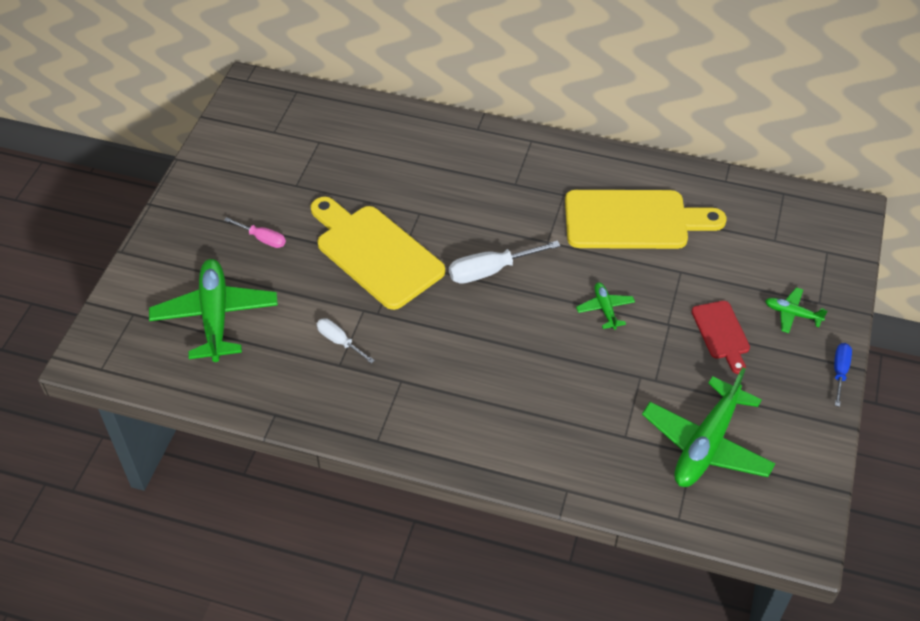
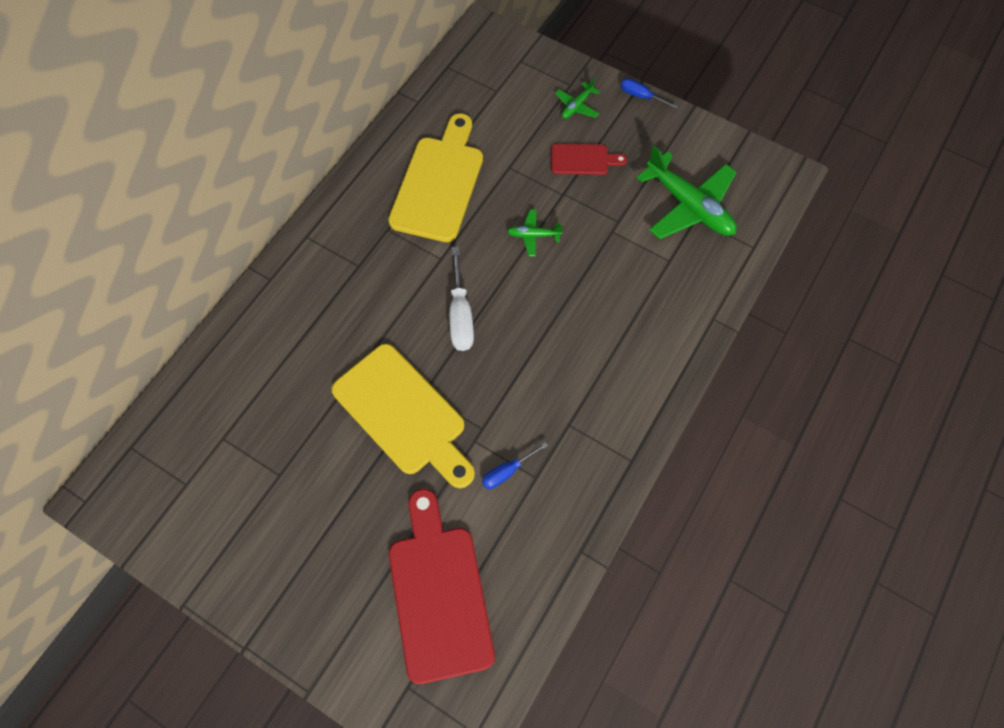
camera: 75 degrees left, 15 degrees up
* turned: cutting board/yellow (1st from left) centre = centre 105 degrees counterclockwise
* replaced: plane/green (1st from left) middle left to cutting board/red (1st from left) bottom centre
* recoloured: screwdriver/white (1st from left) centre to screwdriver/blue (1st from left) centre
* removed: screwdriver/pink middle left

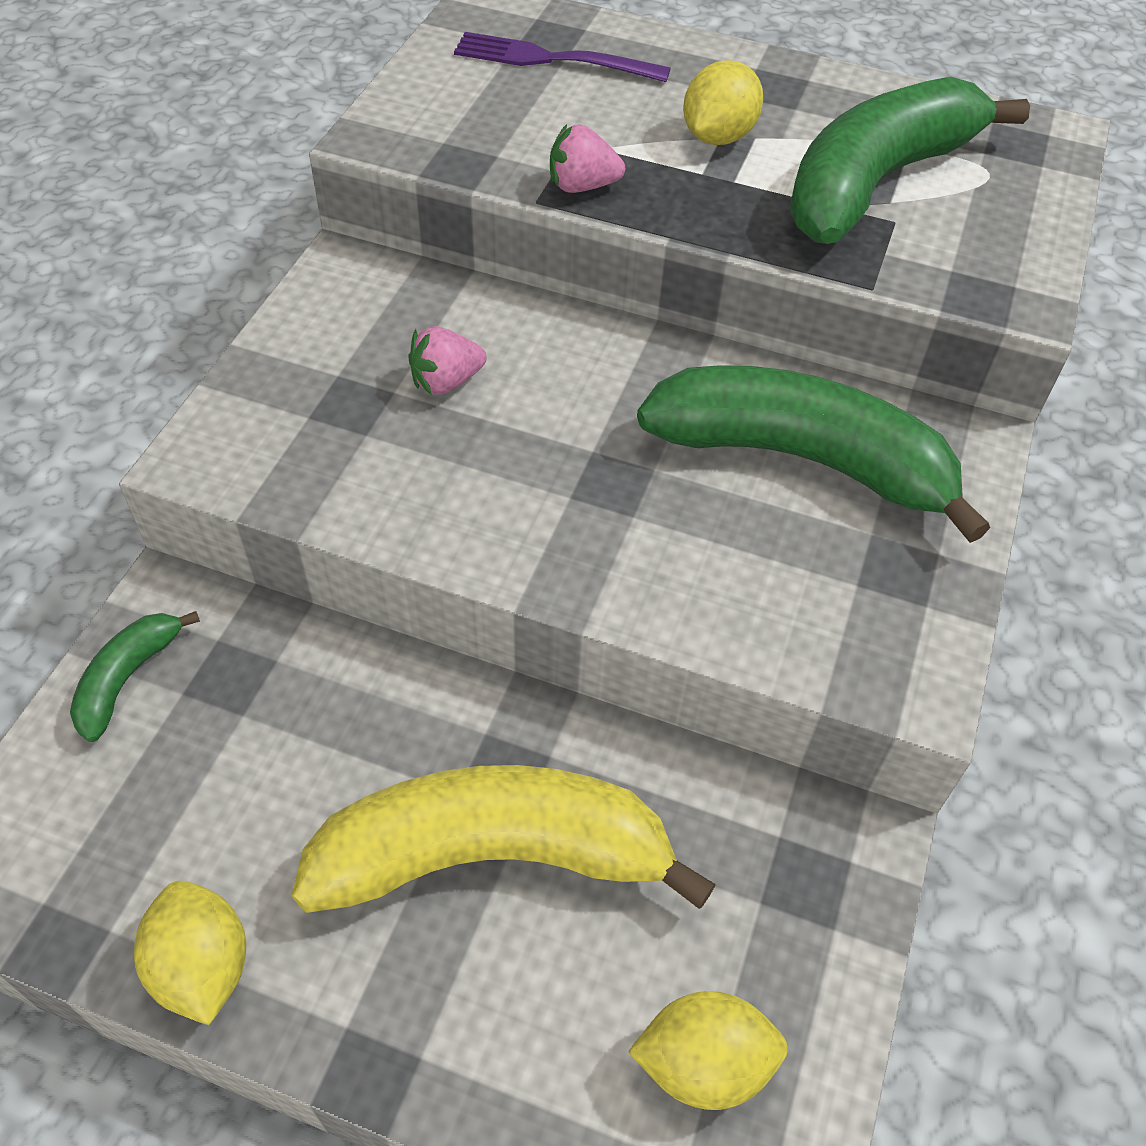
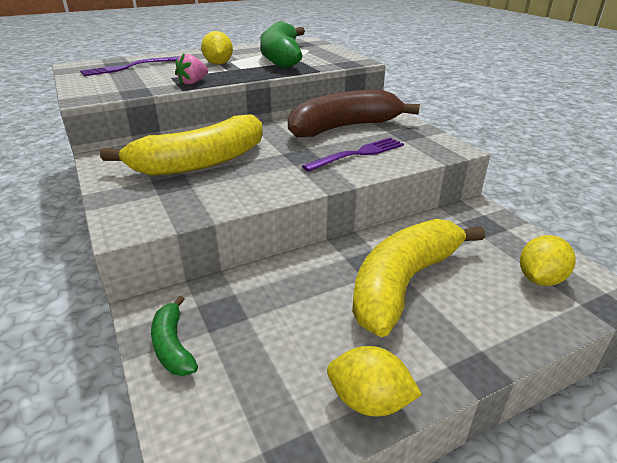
camera: 45 degrees left, 20 degrees down
* replaced: strawberry/pink (1st from left) top centre to banana/yellow (1st from left) top left
* recoloured: banana/green (2nd from left) middle right to banana/brown top centre
* added: fork/purple (2nd from left) centre

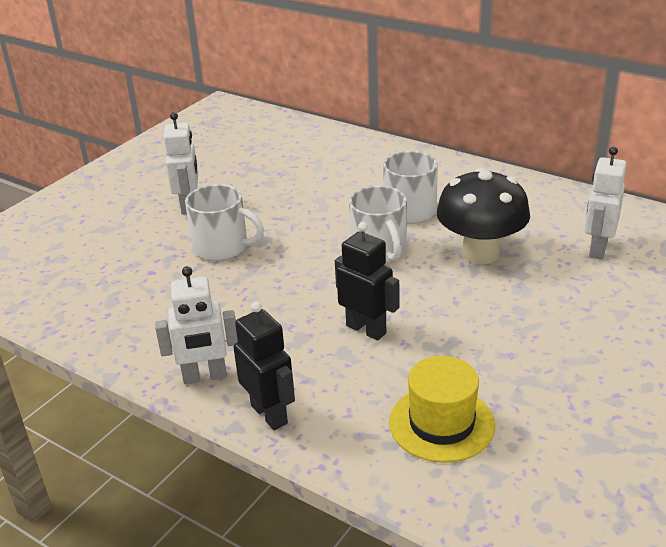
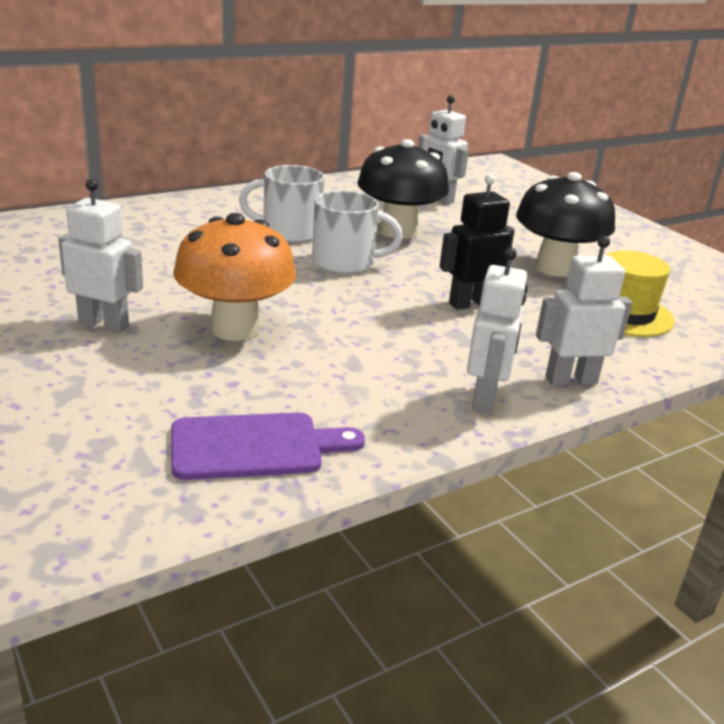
camera: 70 degrees left, 5 degrees down
* added: cutting board/purple centre
* replaced: mug/white (1st from left) centre to mushroom/orange middle left
* added: mushroom/black (2nd from left) top right
* recoloured: robot/black (1st from left) bottom centre to robot/white (4th from left) middle right

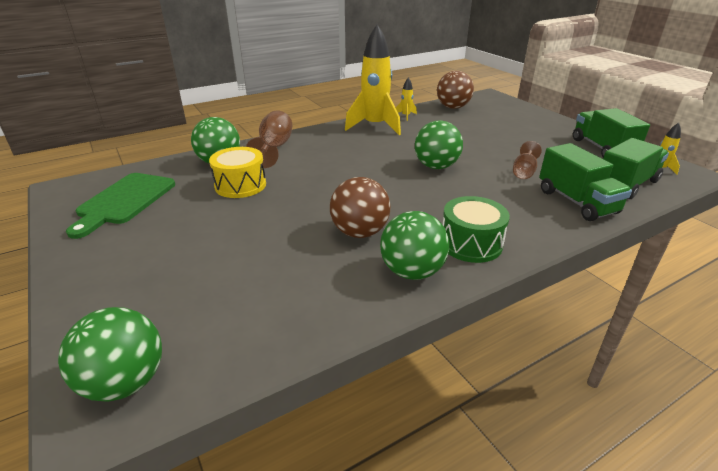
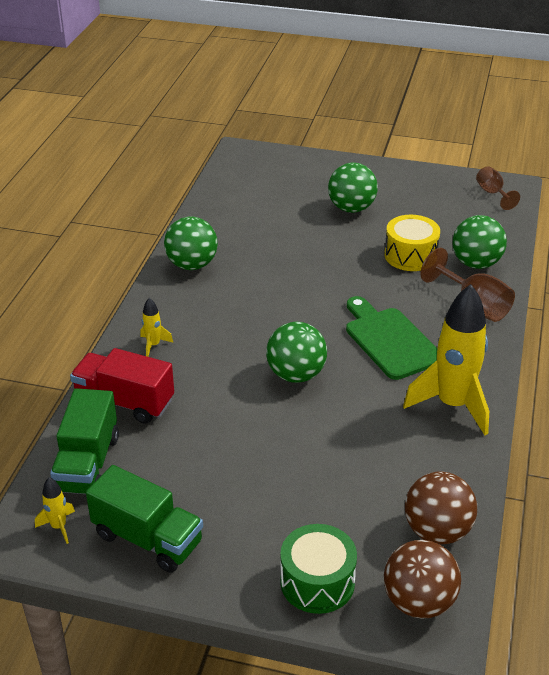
camera: 135 degrees right, 5 degrees up
* recoloured: truck/green (1st from left) middle right to truck/red middle left
* moved: rocket/yellow (2nd from left) top centre to middle left
* moved: drum/green centre to bottom centre
* moved: ball/green (1st from left in the first image) bottom left to ball/green (3rd from left) top centre
* moved: cutting board/green middle left to middle right
* moved: ball/brown (1st from left) centre to bottom right
* moved: goblet/brown (2nd from left) middle right to top right

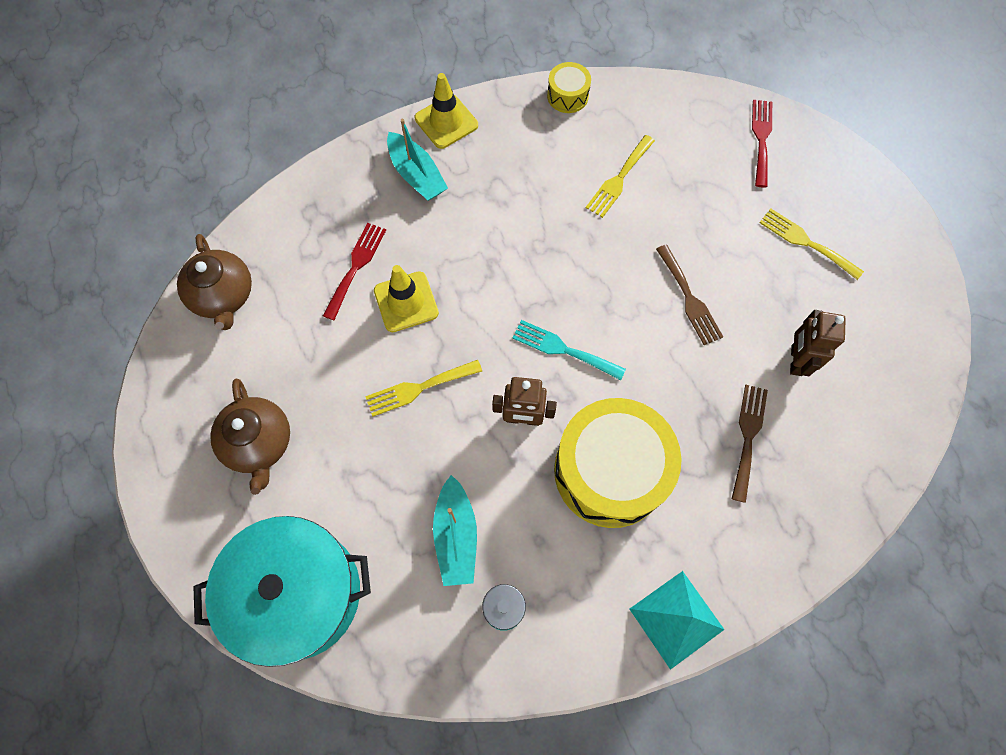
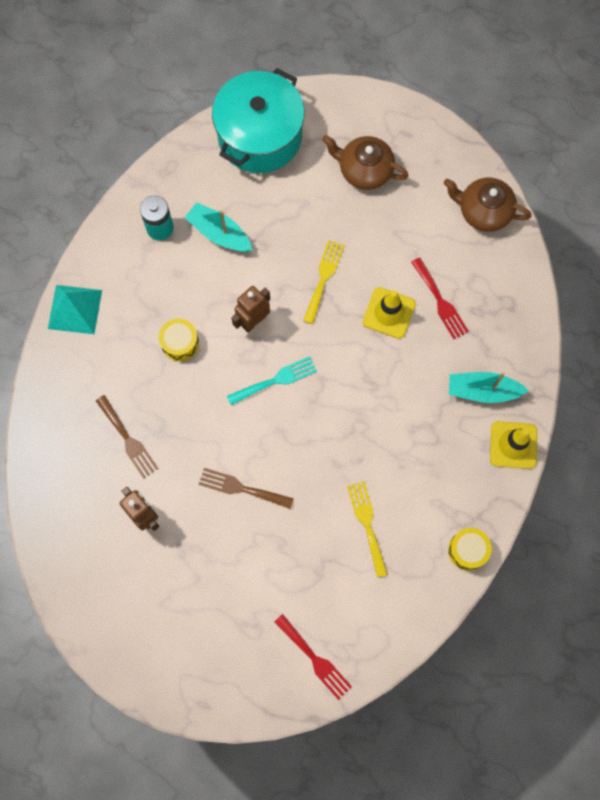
camera: 130 degrees right, 5 degrees up
* resized: drum/yellow (2nd from left in the first image) centre = middle left x0.45
* removed: fork/yellow (3rd from left) top right

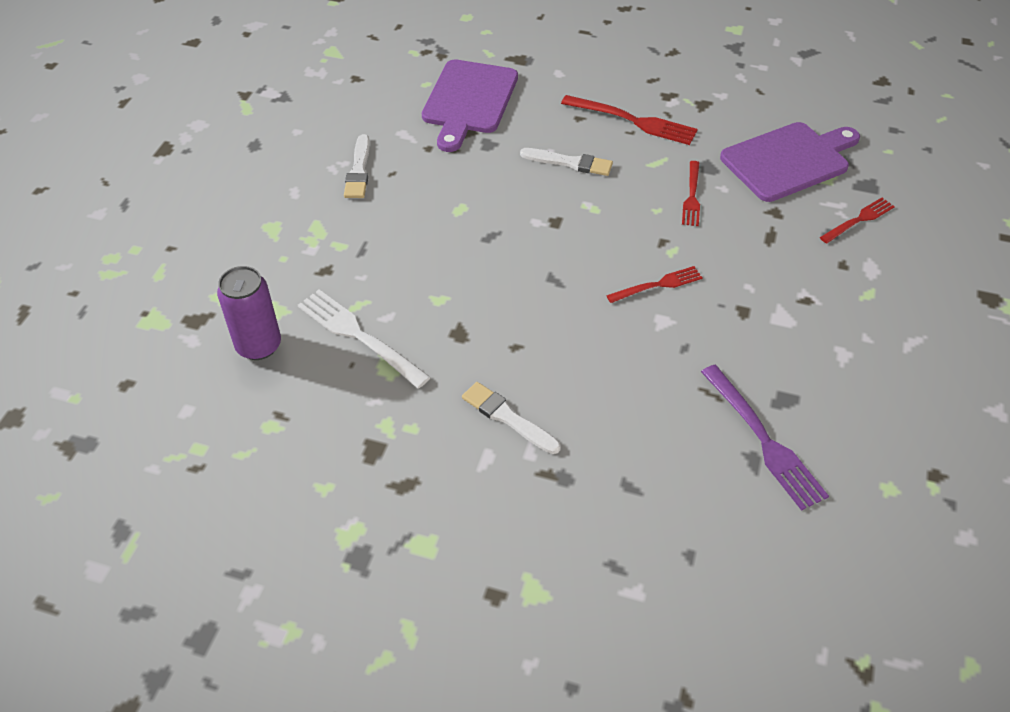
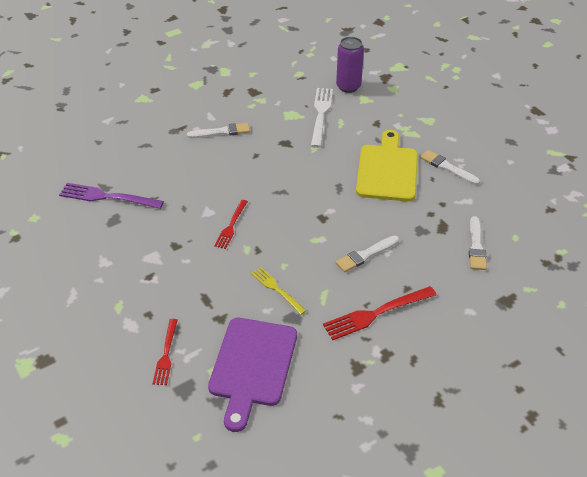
camera: 130 degrees right, 5 degrees down
* recoloured: fork/red (3rd from left) top right to fork/yellow centre
* turned: fork/white centre = top centre 75 degrees counterclockwise
* added: cutting board/yellow centre
* replaced: cutting board/purple (1st from left) top centre to brush/white (4th from left) middle right

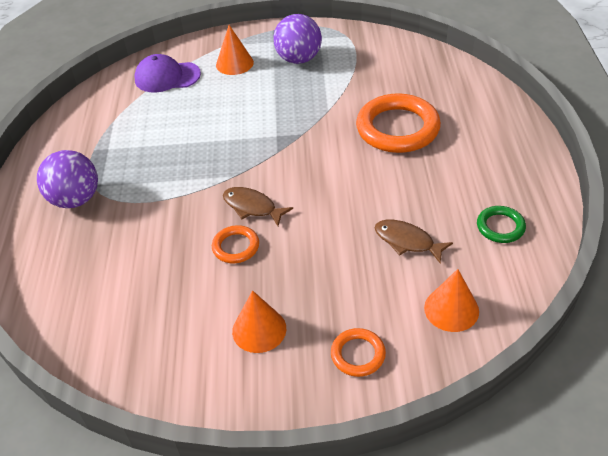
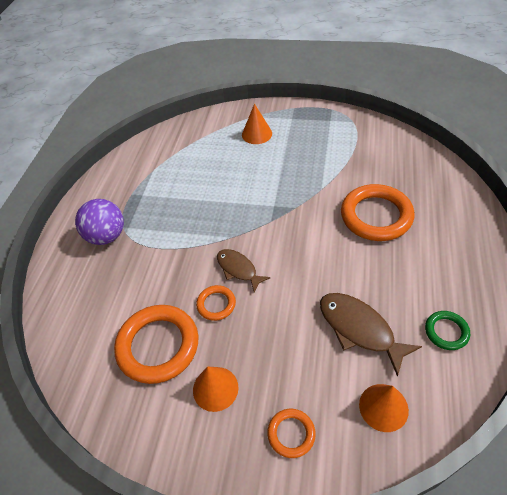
camera: 15 degrees right, 5 degrees up
* added: ring/orange (1st from left) bottom left
* resized: fish/brown (2nd from left) middle right = bottom right x1.54
* removed: cap/purple top left
* removed: ball/purple (2nd from left) top centre

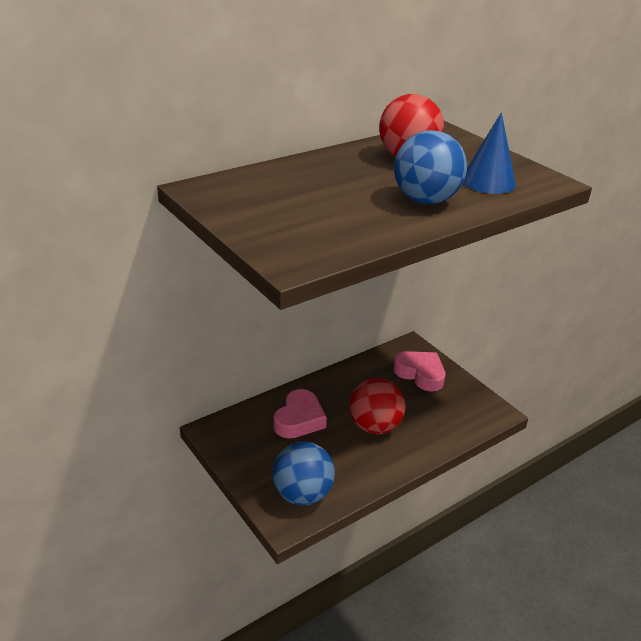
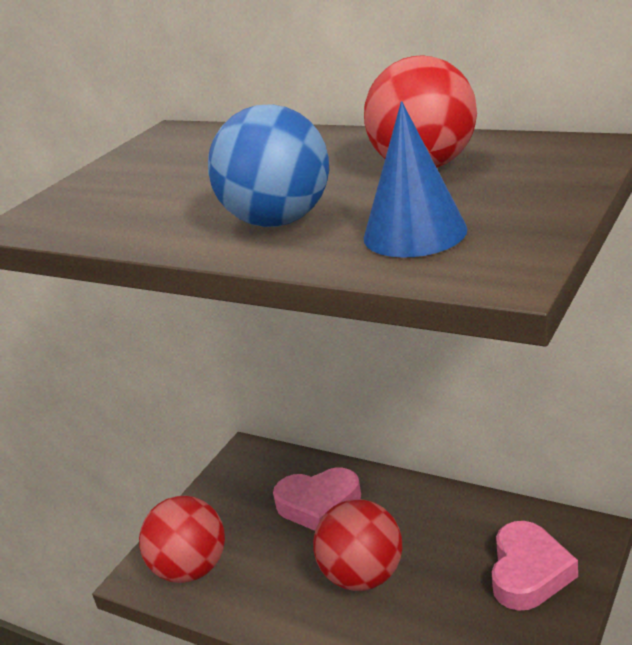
camera: 70 degrees right, 5 degrees down
* recoloured: ball/blue (1st from left) bottom centre to ball/red (1st from left) bottom left

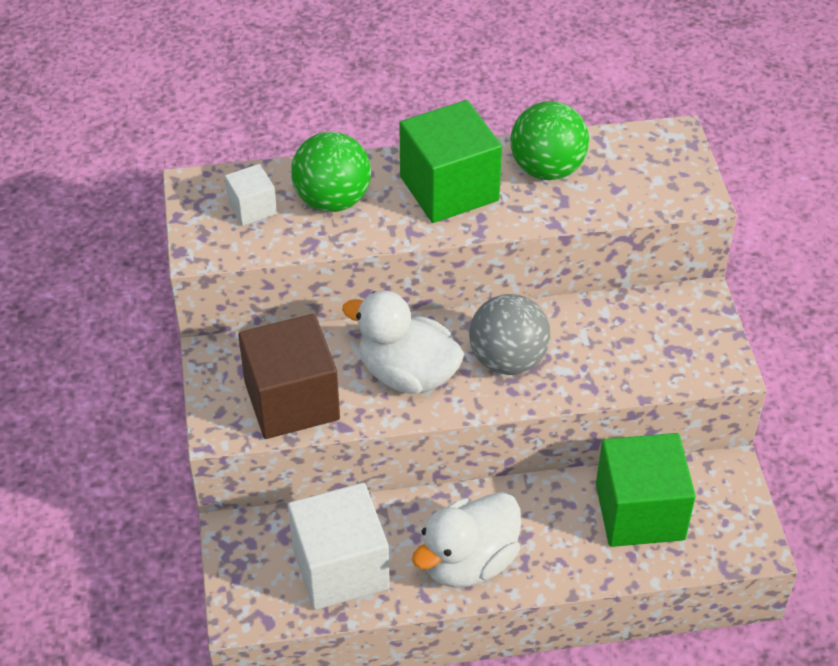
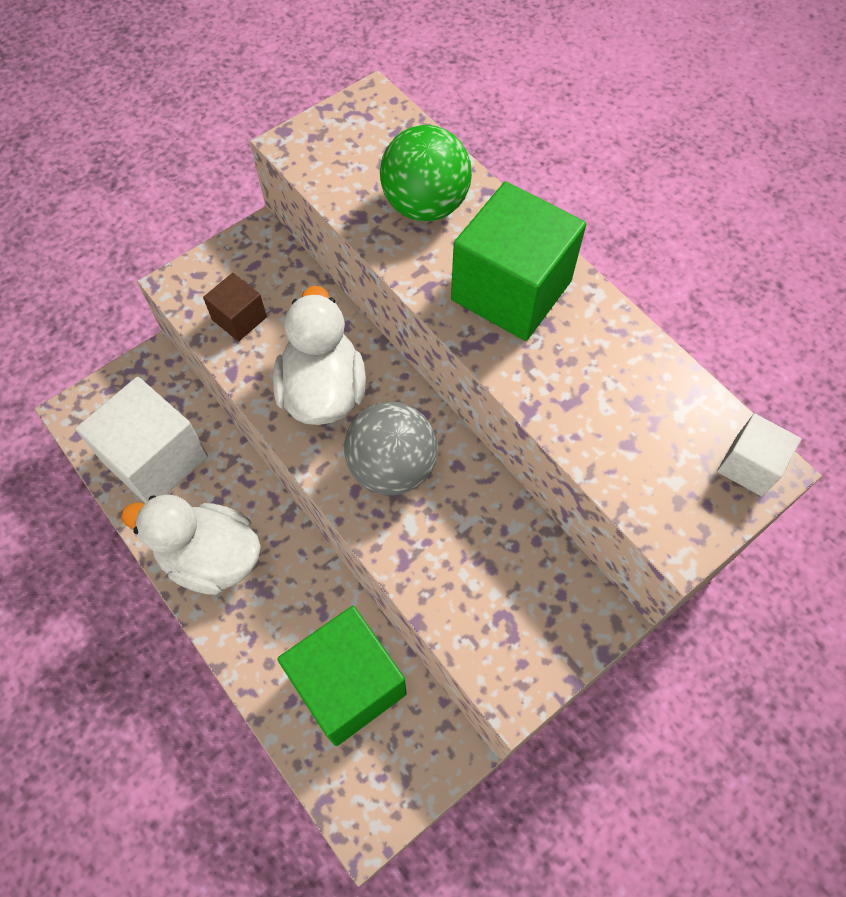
camera: 60 degrees right, 15 degrees up
* resized: cube/brown centre = middle left x0.50
* moved: cube/white (1st from left in the first image) top left to cube/white (2nd from left) middle right
* removed: ball/green (2nd from left) top centre

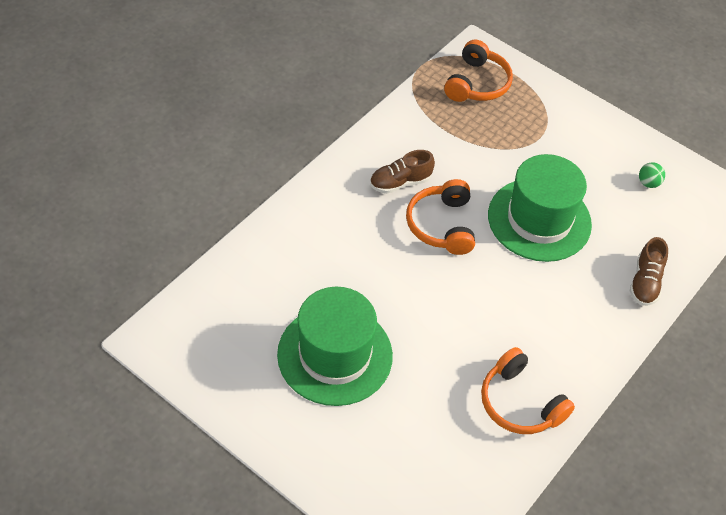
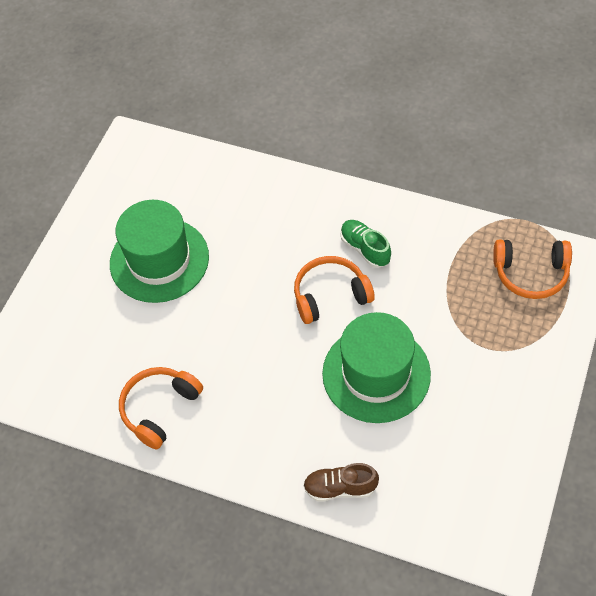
camera: 80 degrees right, 5 degrees up
* recoloured: shoe/brown (1st from left) centre to shoe/green centre
* removed: ball/green middle right

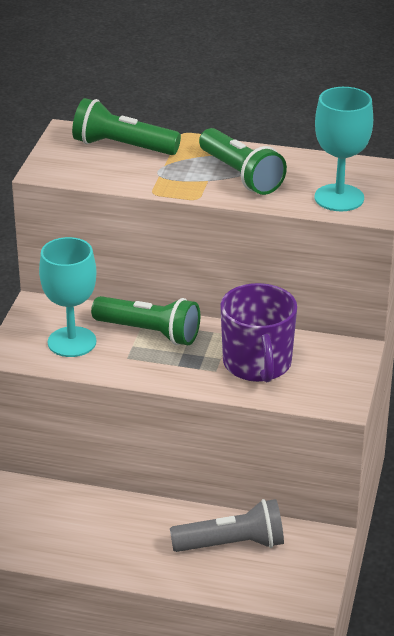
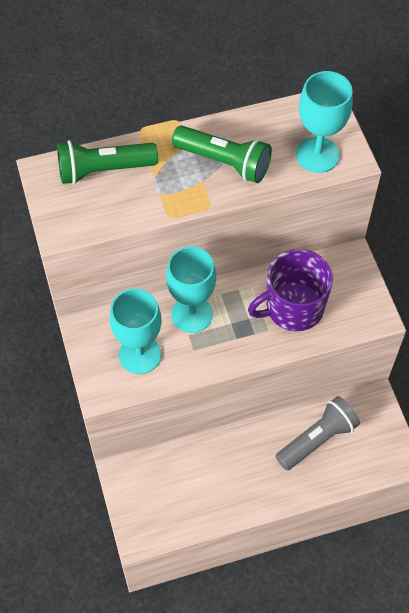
camera: 30 degrees left, 25 degrees up
* replaced: flashlight/green (2nd from left) centre to goblet/turquoise (2nd from left) centre
* turned: mug/purple centre = middle right 105 degrees clockwise

